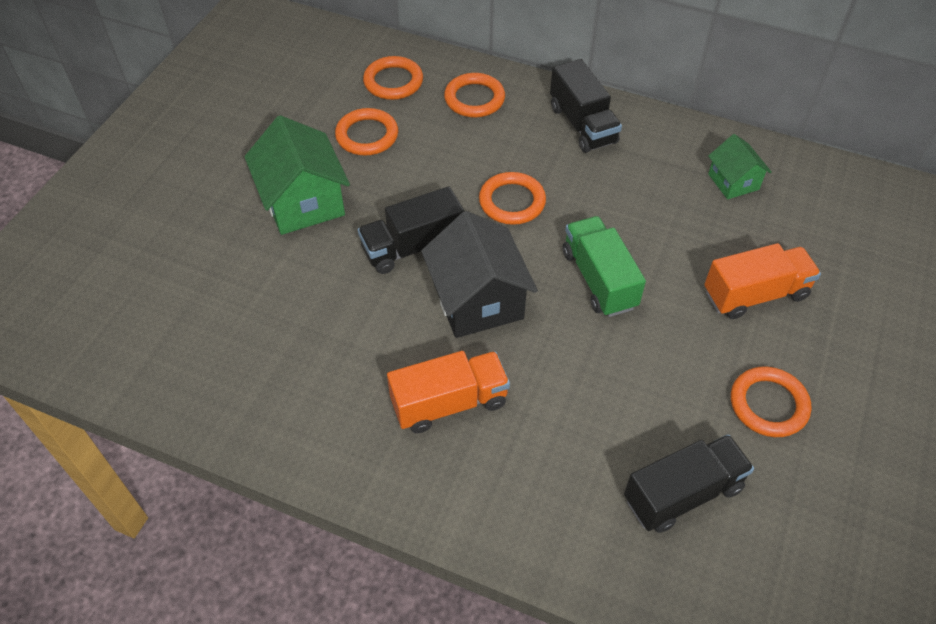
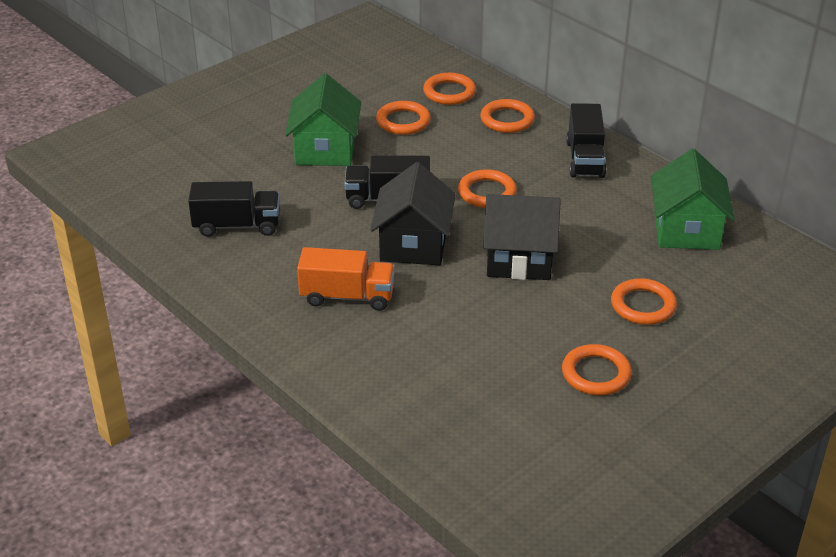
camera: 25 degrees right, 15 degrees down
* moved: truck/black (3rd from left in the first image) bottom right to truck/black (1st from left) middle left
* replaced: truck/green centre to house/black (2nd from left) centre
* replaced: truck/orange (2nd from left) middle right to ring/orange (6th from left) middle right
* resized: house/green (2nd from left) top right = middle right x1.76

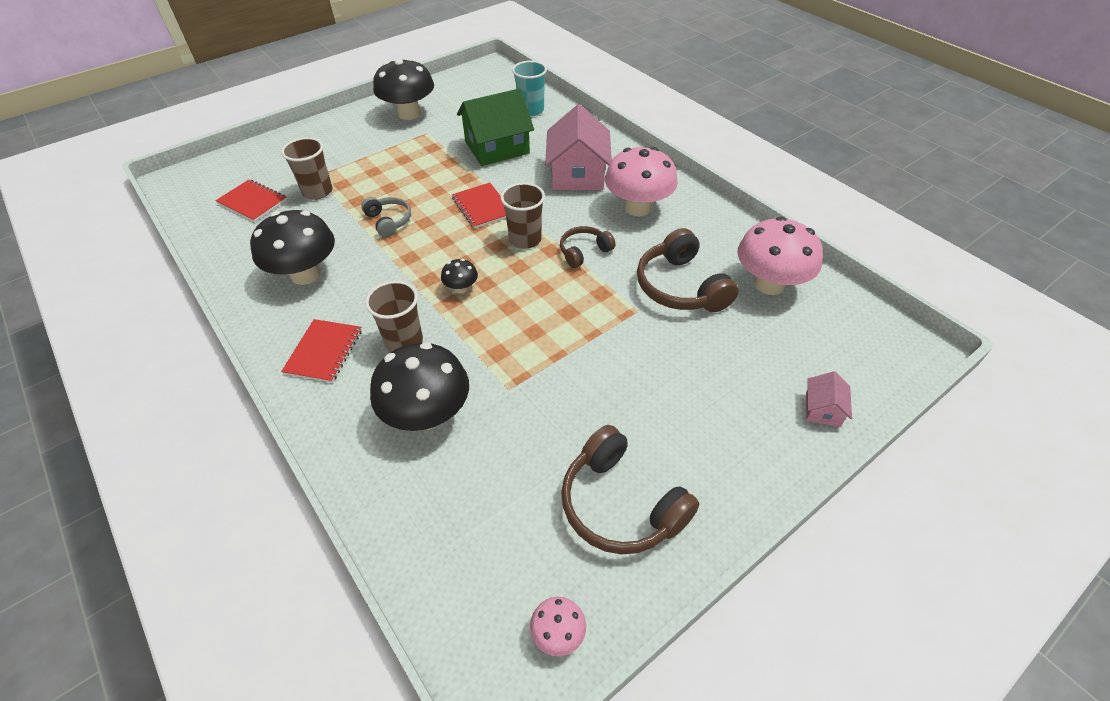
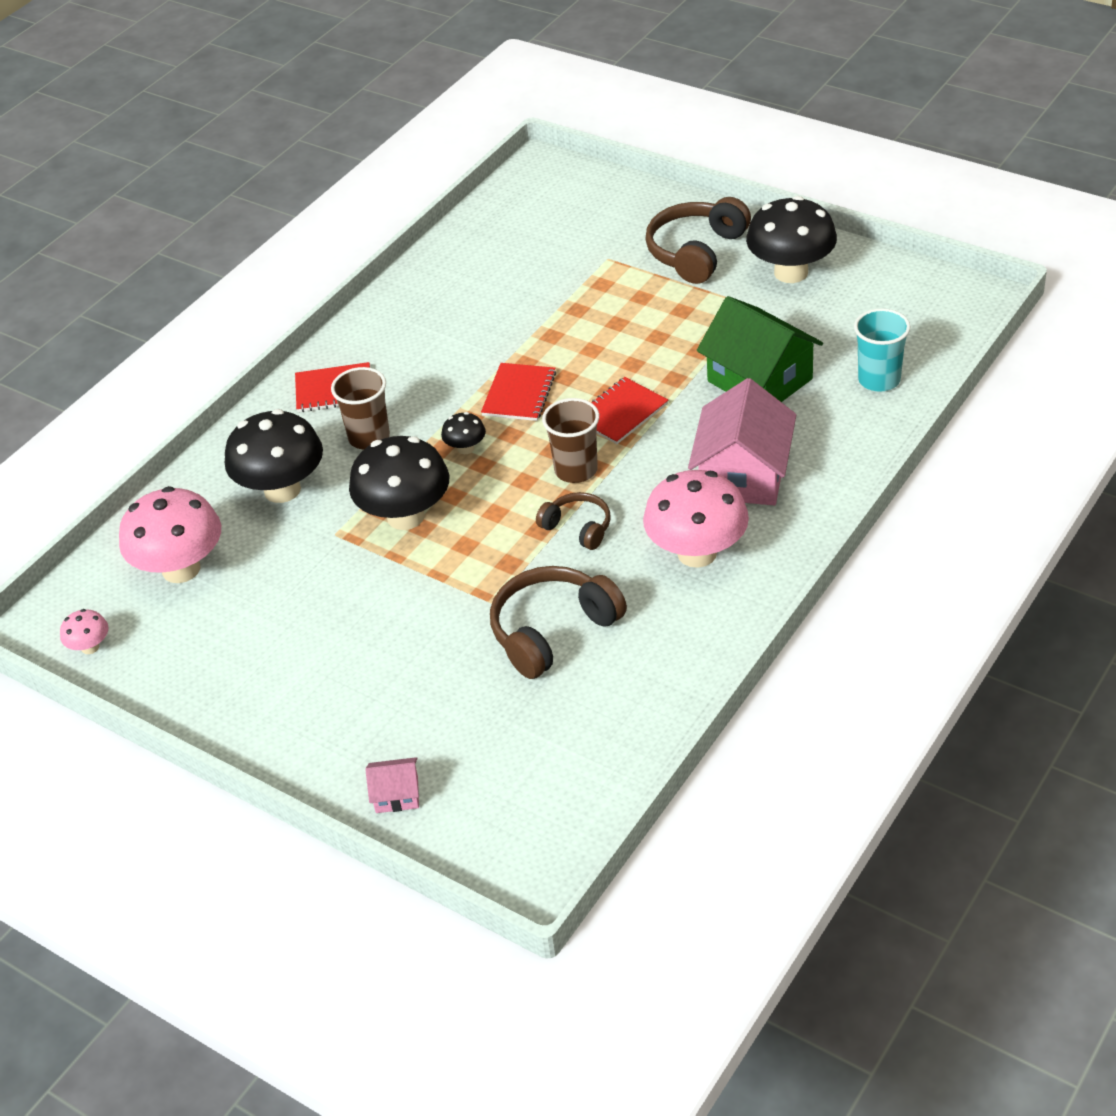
camera: 75 degrees right, 5 degrees down
* moved: mushroom/pink (3rd from left in the first image) middle right to mushroom/pink (2nd from left) middle left
* moved: mushroom/black (1st from left in the first image) middle left to mushroom/black (2nd from left) centre
* moved: notebook/red (1st from left in the first image) top left to notebook/red (2nd from left) centre
* moved: headphones/brown (2nd from left in the first image) bottom centre to headphones/brown (3rd from left) top centre
* turned: house/pink (1st from left in the first image) top centre = centre 60 degrees counterclockwise
* removed: cup/brown (1st from left) top left
* removed: headphones/grey top centre

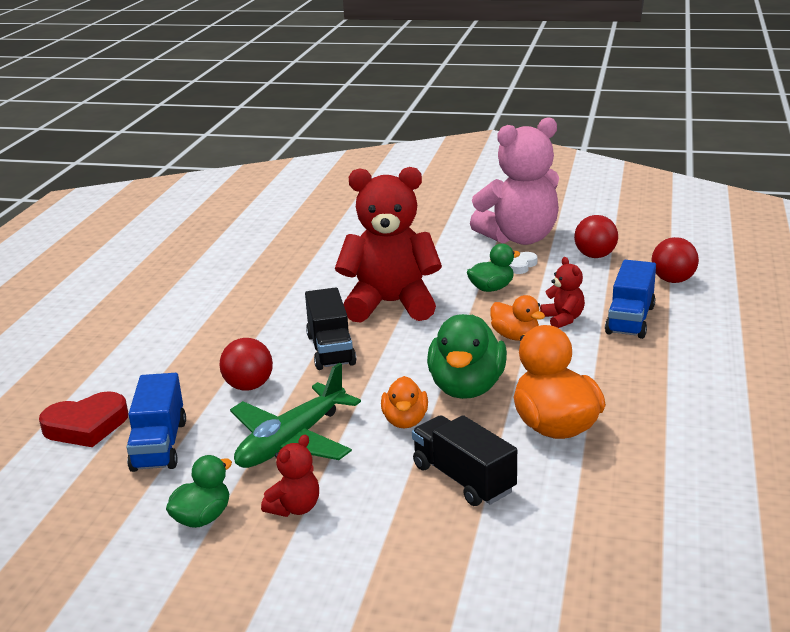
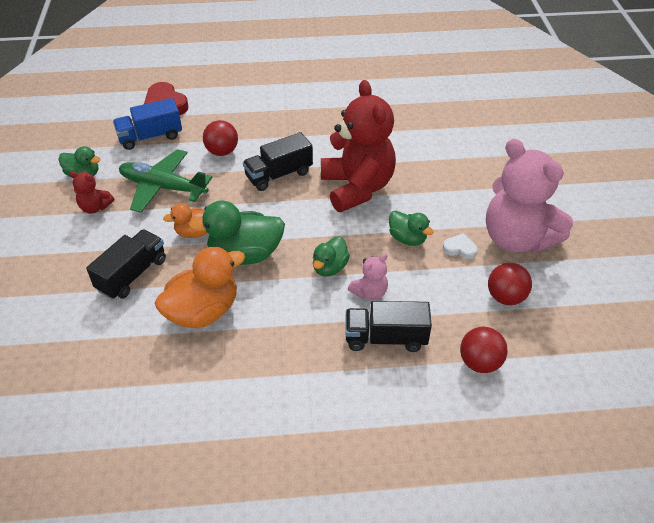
camera: 70 degrees right, 20 degrees up
* recoloured: duck/orange (2nd from left) centre to duck/green (3rd from left) centre
* recoloured: truck/blue (2nd from left) middle right to truck/black (3rd from left) centre
* recoloured: teddy bear/red (3rd from left) middle right to teddy bear/pink (1st from left) centre

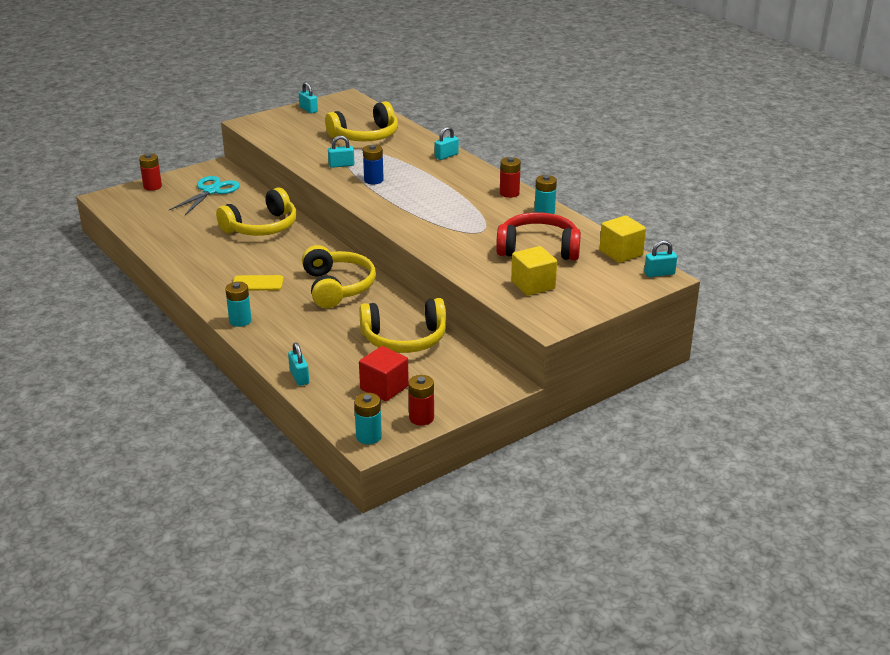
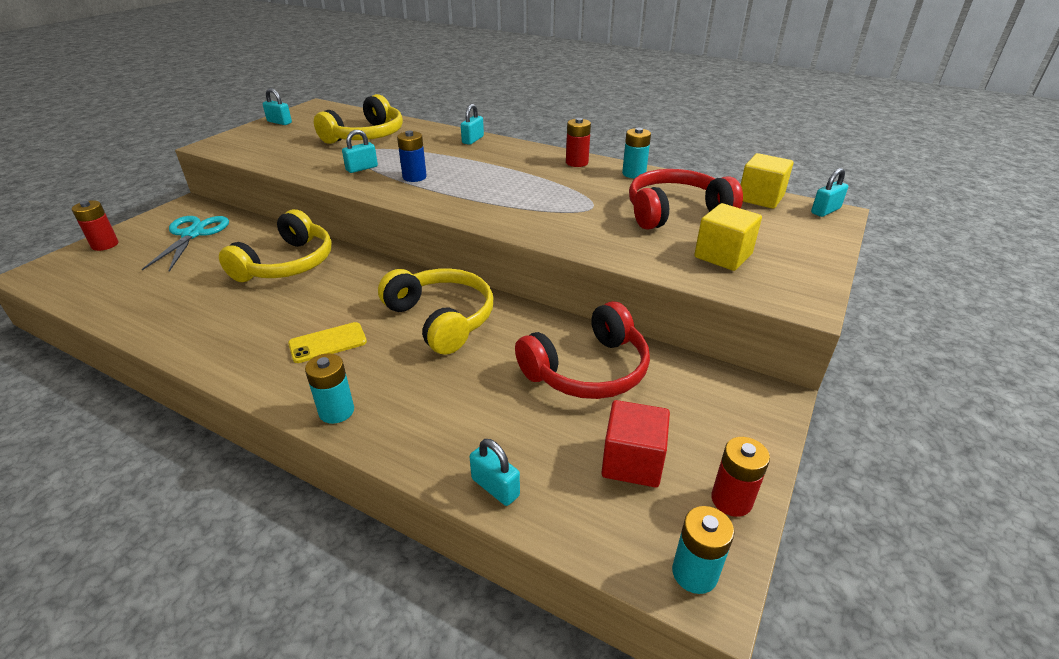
camera: 25 degrees left, 5 degrees up
* recoloured: headphones/yellow (4th from left) centre to headphones/red (1st from left) centre

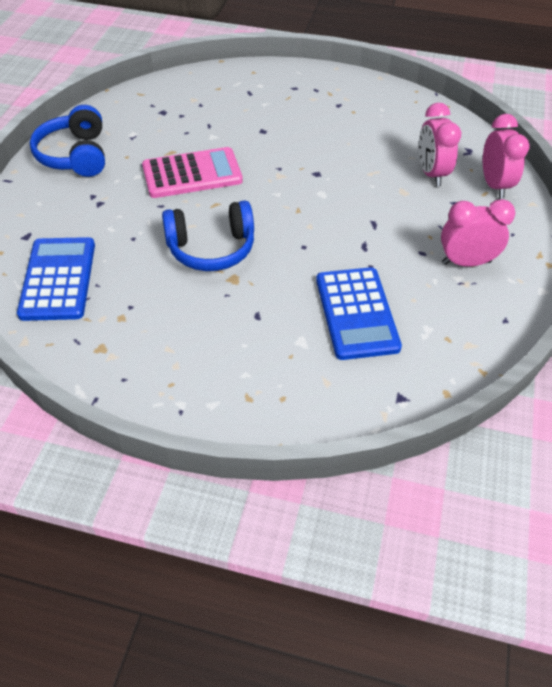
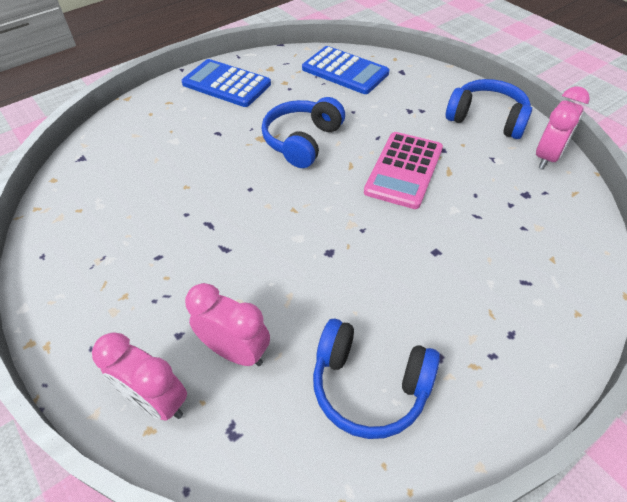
camera: 130 degrees right, 0 degrees up
* moved: calculator/blue (2nd from left in the first image) centre to calculator/blue (1st from left) top centre
* added: headphones/blue (2nd from left) bottom centre
* moved: clock/pink (2nd from left in the first image) middle right to clock/pink (3rd from left) top right

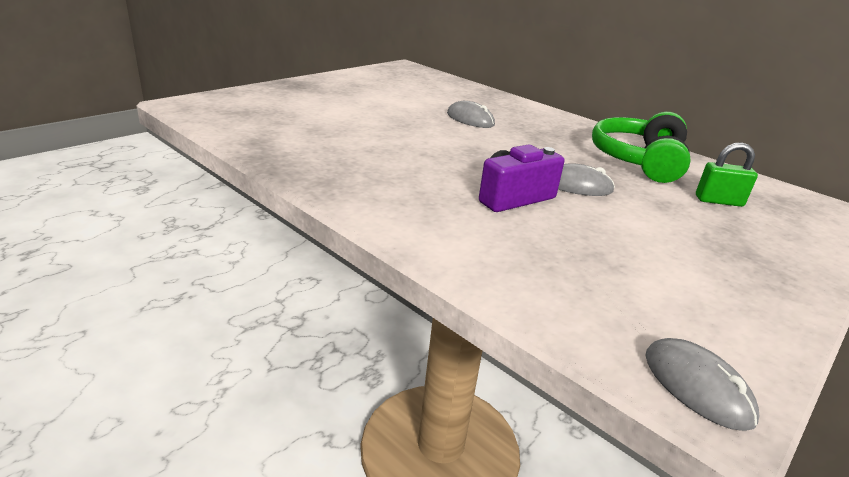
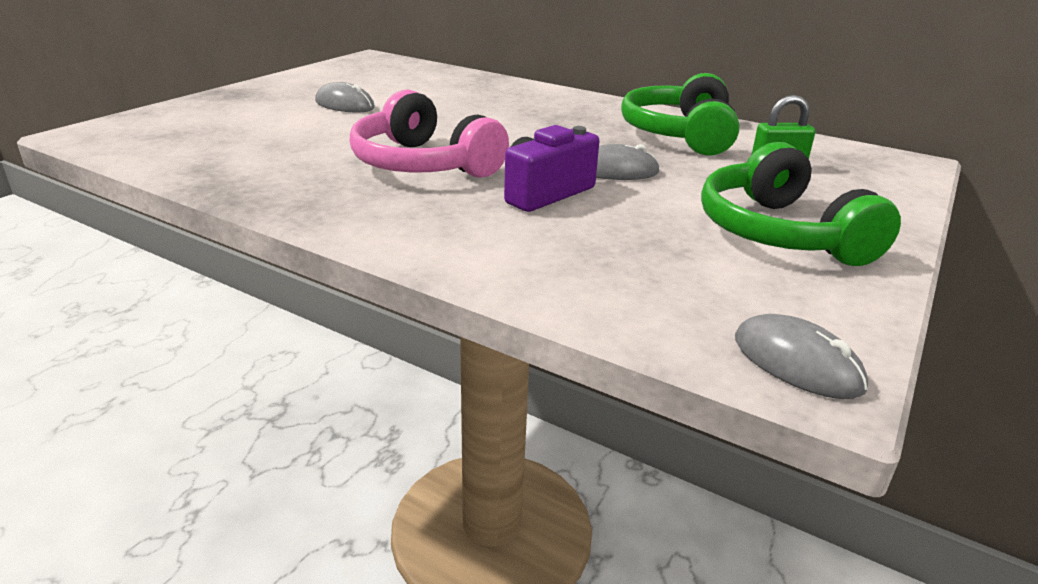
camera: 10 degrees left, 0 degrees up
* moved: mouse/grey (1st from left) top centre to top left
* added: headphones/pink top centre
* added: headphones/green (2nd from left) middle right

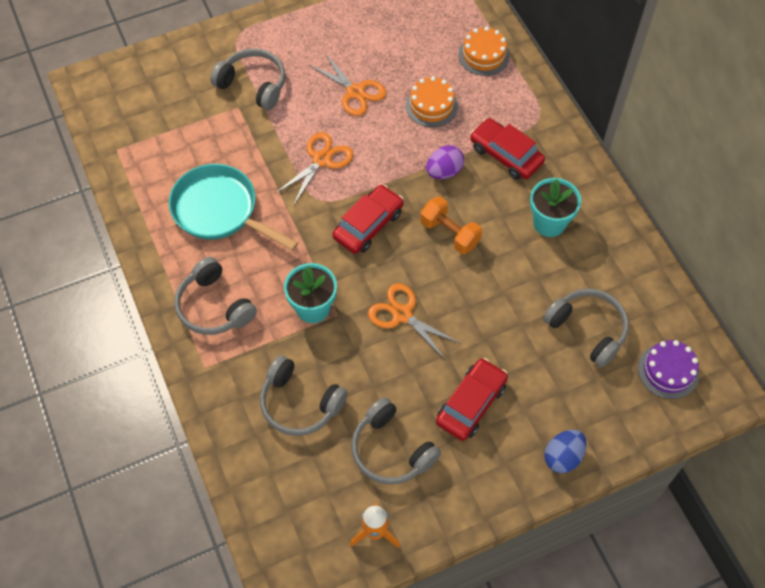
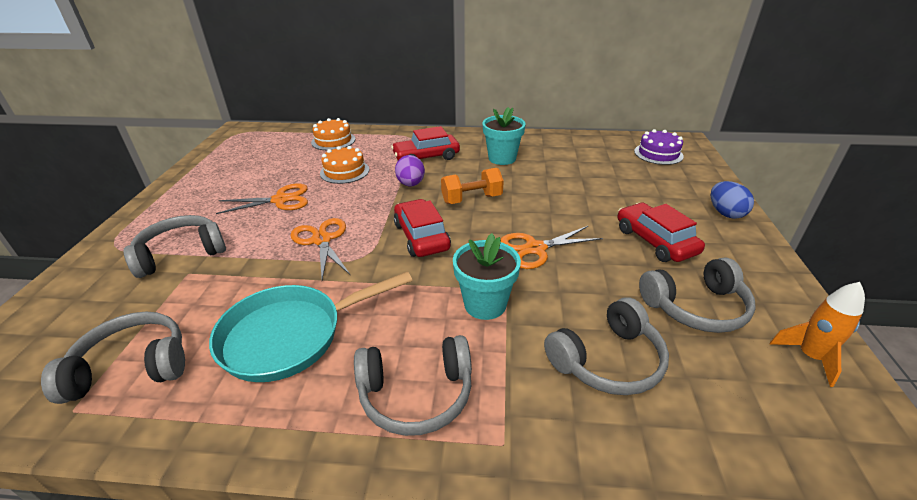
camera: 60 degrees left, 25 degrees down
* moved: headphones/grey (5th from left in the first image) middle right to headphones/grey (1st from left) bottom left

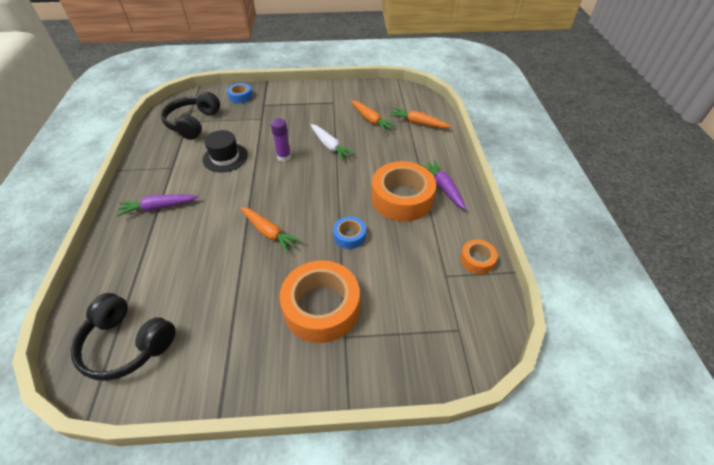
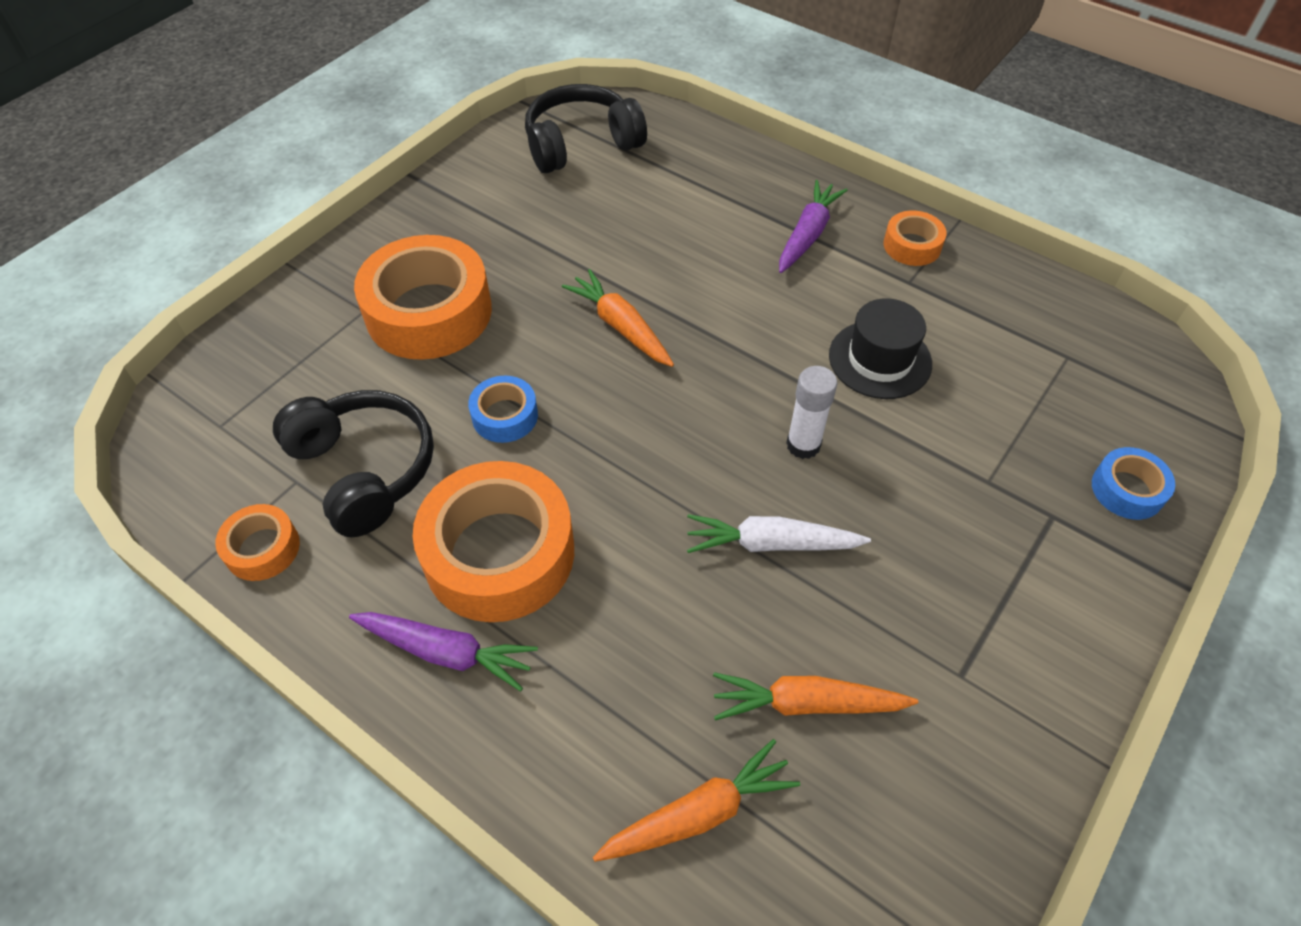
camera: 130 degrees right, 5 degrees up
* moved: headphones/black (2nd from left in the first image) top left to headphones/black (1st from left) middle left
* turned: carrot/orange (1st from left) centre = centre 60 degrees clockwise
* recoloured: glue stick/purple top centre to glue stick/white centre
* added: tape/orange (4th from left) top right

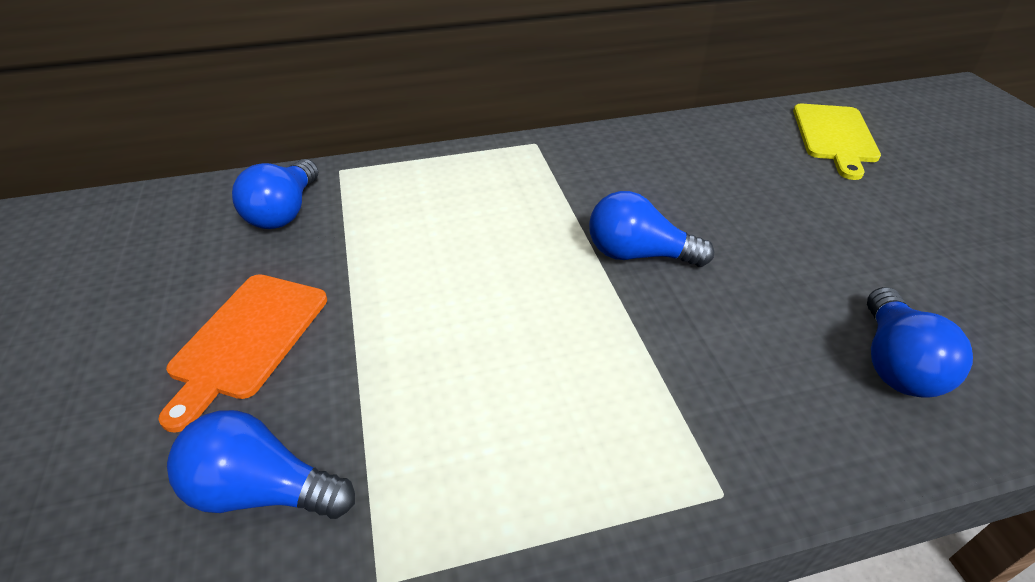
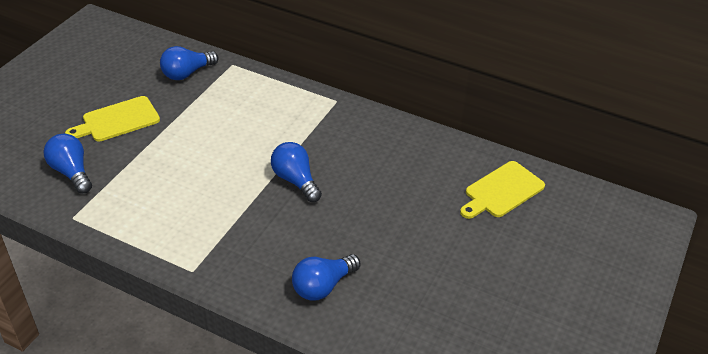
camera: 40 degrees right, 0 degrees up
* recoloured: cutting board/orange middle left to cutting board/yellow (1st from left) middle left

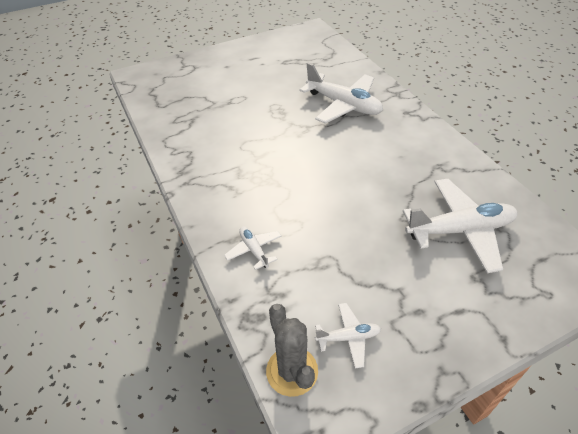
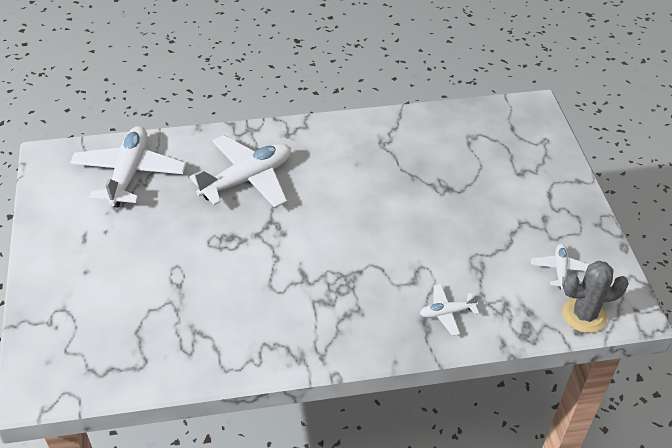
camera: 75 degrees left, 0 degrees up
* moved: plane/white (4th from left in the first image) middle right to plane/white (1st from left) middle left

